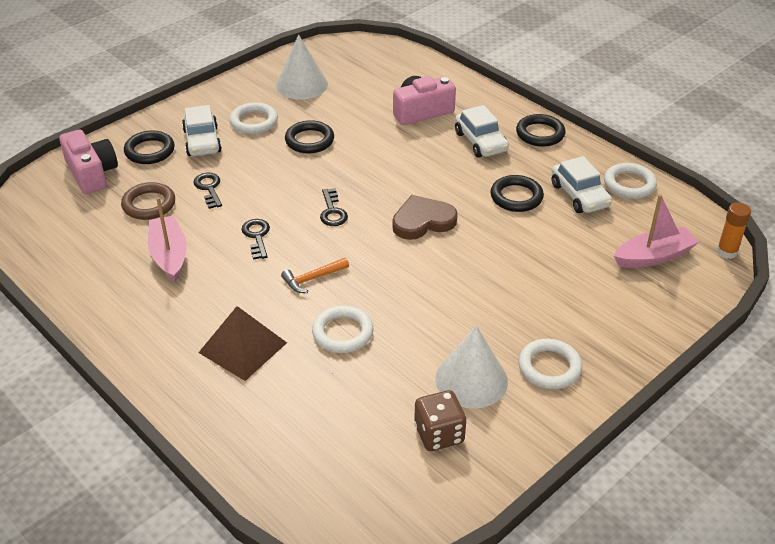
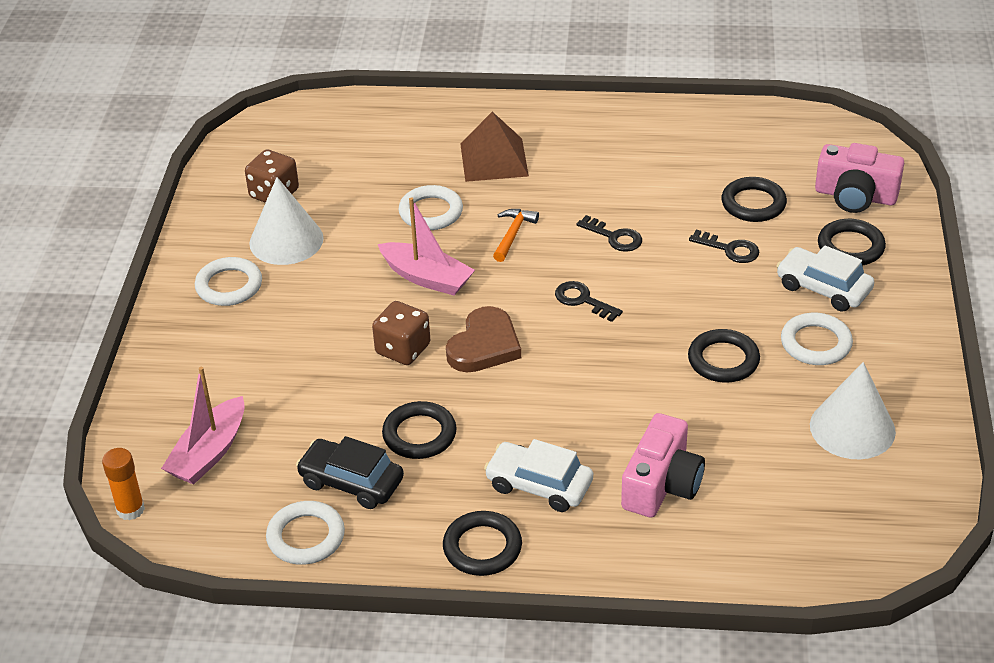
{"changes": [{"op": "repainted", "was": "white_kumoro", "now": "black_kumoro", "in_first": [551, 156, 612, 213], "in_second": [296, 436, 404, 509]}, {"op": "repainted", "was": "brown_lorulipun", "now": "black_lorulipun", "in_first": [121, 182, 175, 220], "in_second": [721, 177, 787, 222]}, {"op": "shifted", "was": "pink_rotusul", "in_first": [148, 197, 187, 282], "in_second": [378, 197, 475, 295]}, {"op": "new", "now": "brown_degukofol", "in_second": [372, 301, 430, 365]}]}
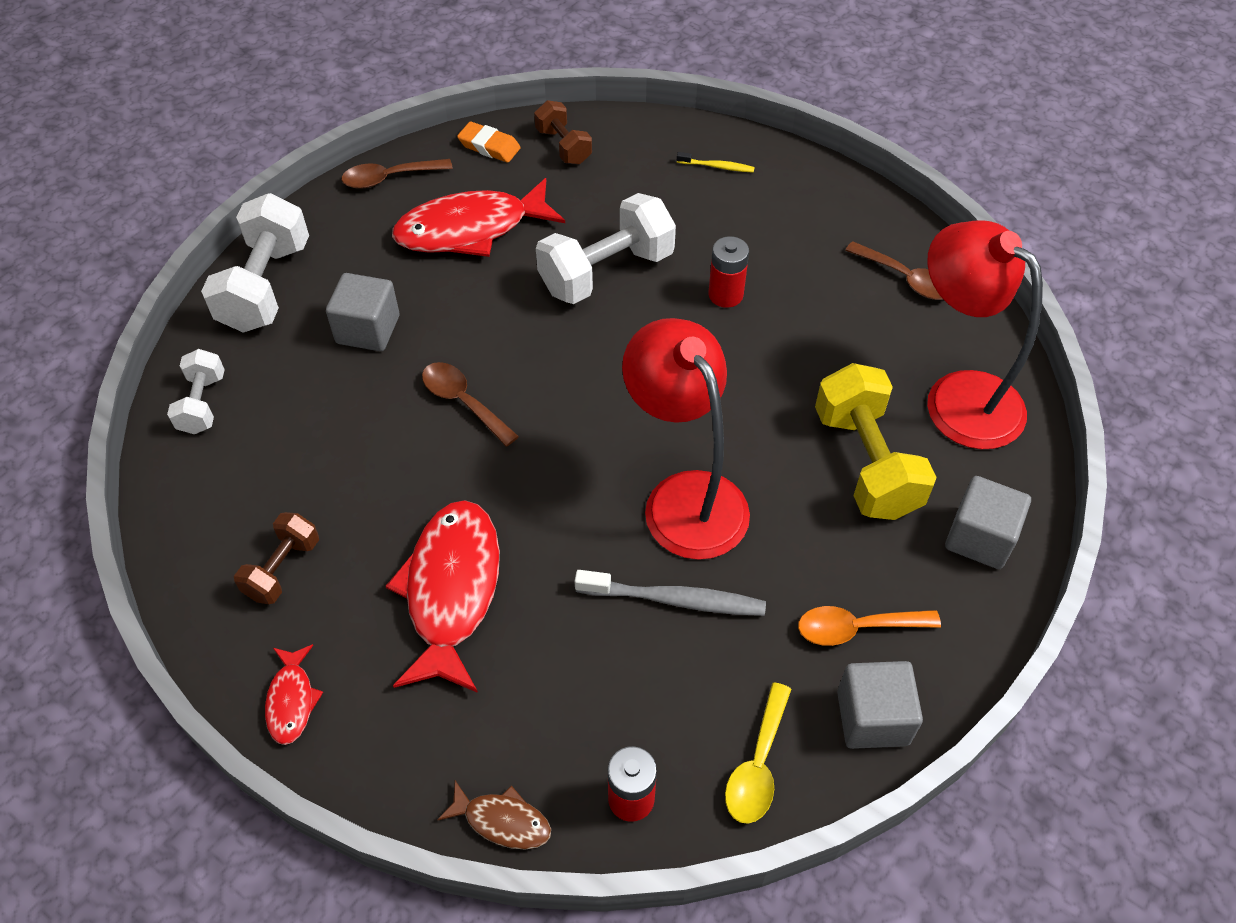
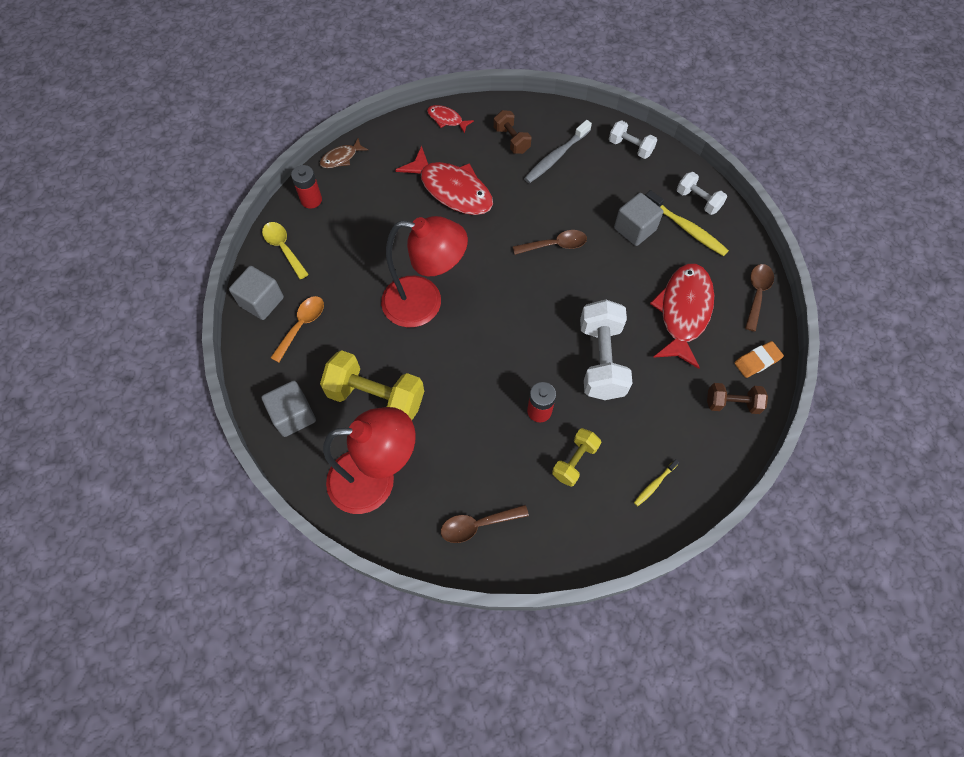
{"changes": [{"op": "scaled", "was": "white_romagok", "in_first": [201, 193, 309, 333], "in_second": [677, 172, 727, 215], "ratio": 0.56}, {"op": "shifted", "was": "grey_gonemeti", "in_first": [575, 570, 766, 616], "in_second": [524, 120, 592, 183]}, {"op": "new", "now": "yellow_gonemeti", "in_second": [645, 190, 729, 256]}, {"op": "new", "now": "yellow_romagok", "in_second": [552, 428, 601, 487]}]}
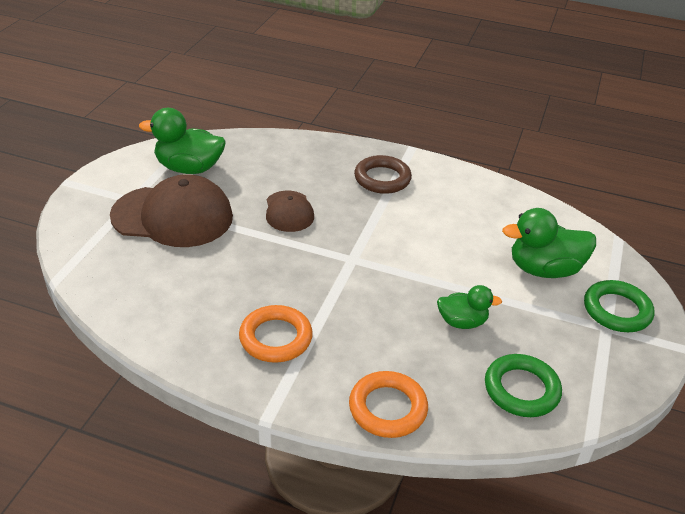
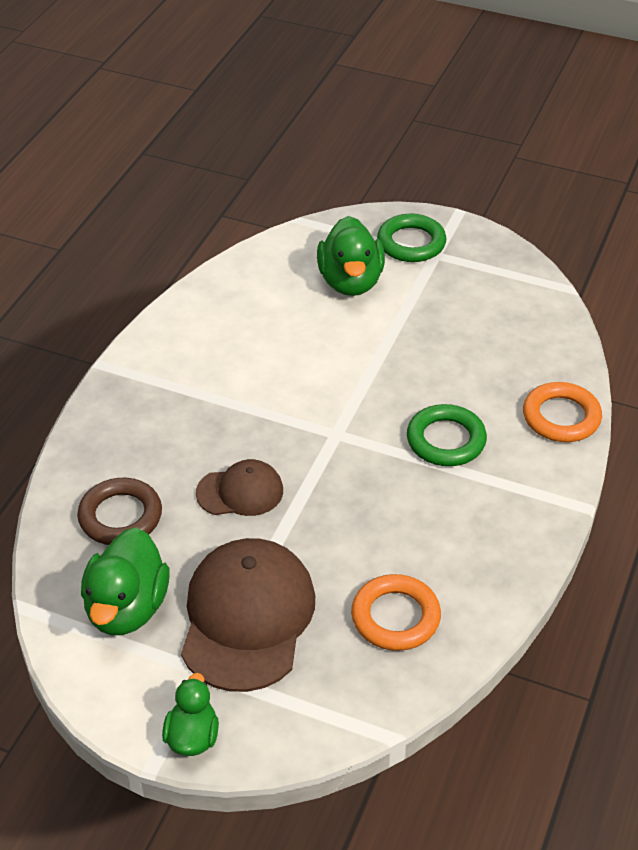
{"changes": [{"op": "shifted", "was": "brown_lorulipun", "in_first": [354, 155, 412, 194], "in_second": [77, 478, 162, 545]}, {"op": "shifted", "was": "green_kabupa", "in_first": [437, 285, 502, 329], "in_second": [162, 673, 219, 756]}, {"op": "shifted", "was": "orange_lorulipun", "in_first": [239, 305, 313, 363], "in_second": [351, 574, 441, 651]}, {"op": "shifted", "was": "green_lorulipun", "in_first": [485, 354, 562, 417], "in_second": [407, 404, 487, 466]}]}
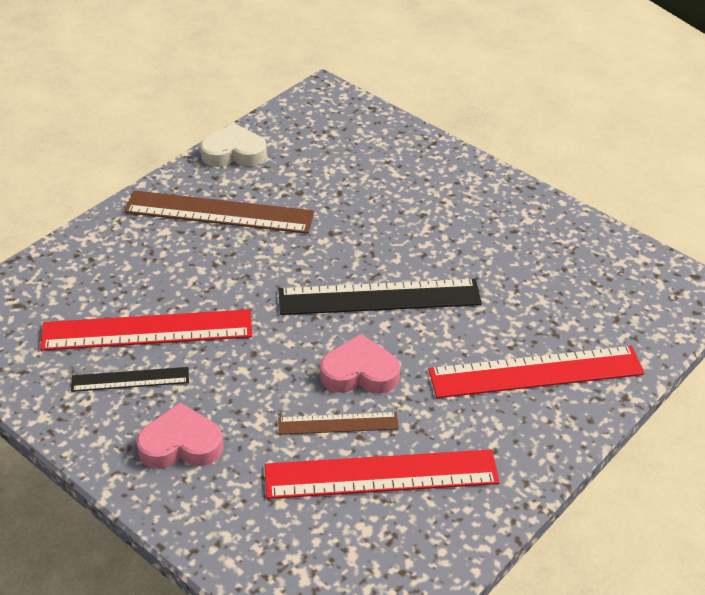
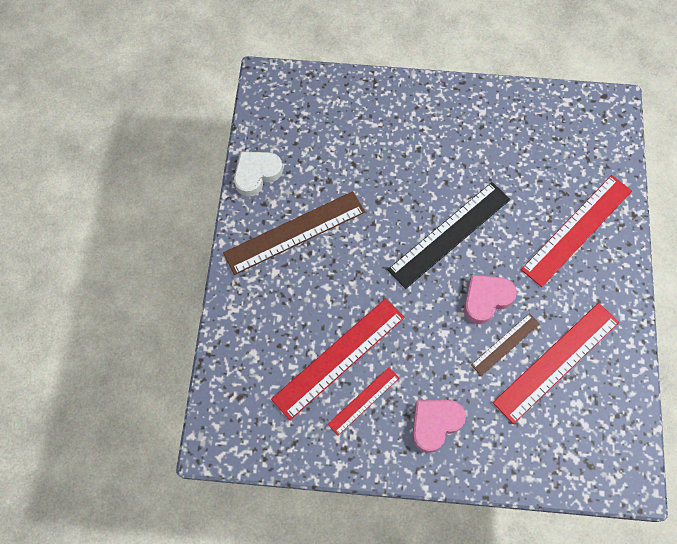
{"changes": [{"op": "repainted", "was": "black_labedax", "now": "red_labedax", "in_first": [71, 367, 189, 392], "in_second": [328, 367, 399, 435]}]}
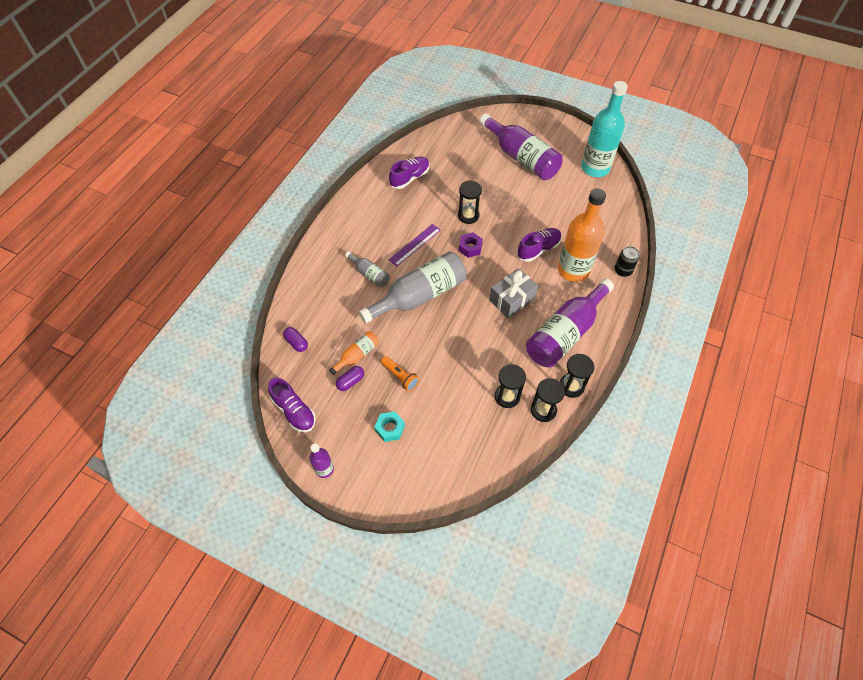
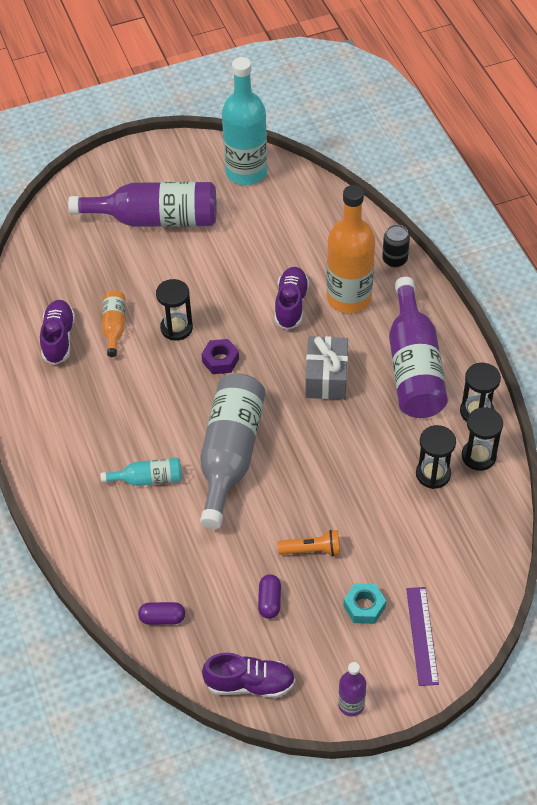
{"changes": [{"op": "shifted", "was": "purple_labedax", "in_first": [389, 224, 441, 266], "in_second": [406, 587, 439, 686]}, {"op": "repainted", "was": "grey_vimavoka", "now": "turquoise_vimavoka", "in_first": [345, 251, 390, 287], "in_second": [100, 458, 182, 486]}, {"op": "shifted", "was": "orange_vimavoka", "in_first": [329, 331, 379, 375], "in_second": [102, 290, 125, 357]}]}
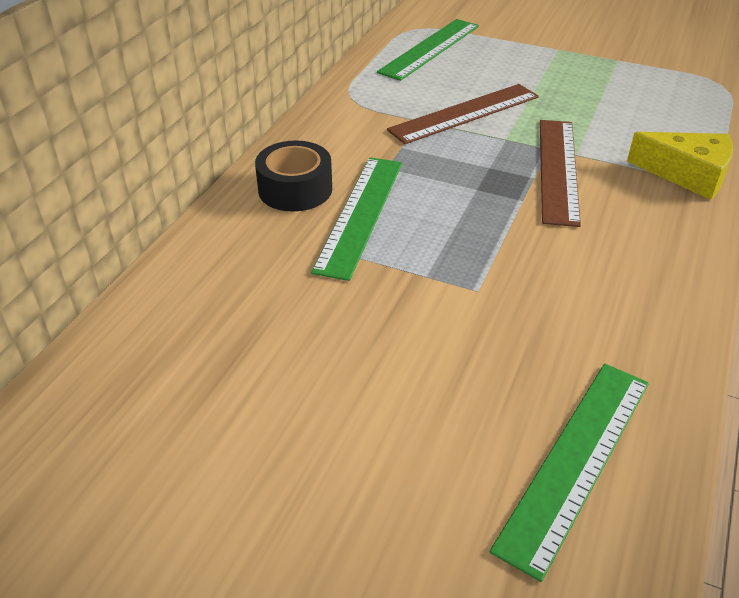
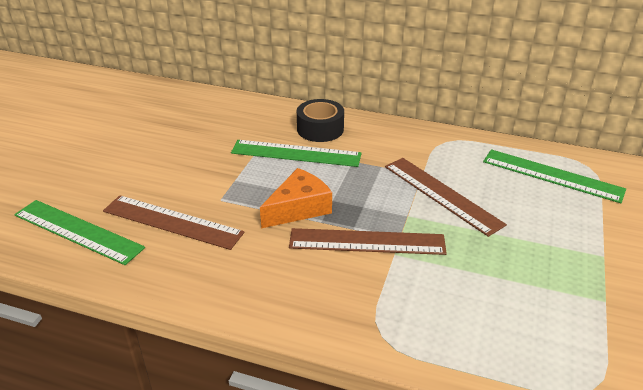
{"changes": [{"op": "gone", "was": "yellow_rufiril", "in_first": [627, 132, 733, 200]}, {"op": "new", "now": "orange_rufiril", "in_second": [260, 168, 332, 228]}, {"op": "new", "now": "brown_labedax", "in_second": [103, 195, 244, 250]}]}
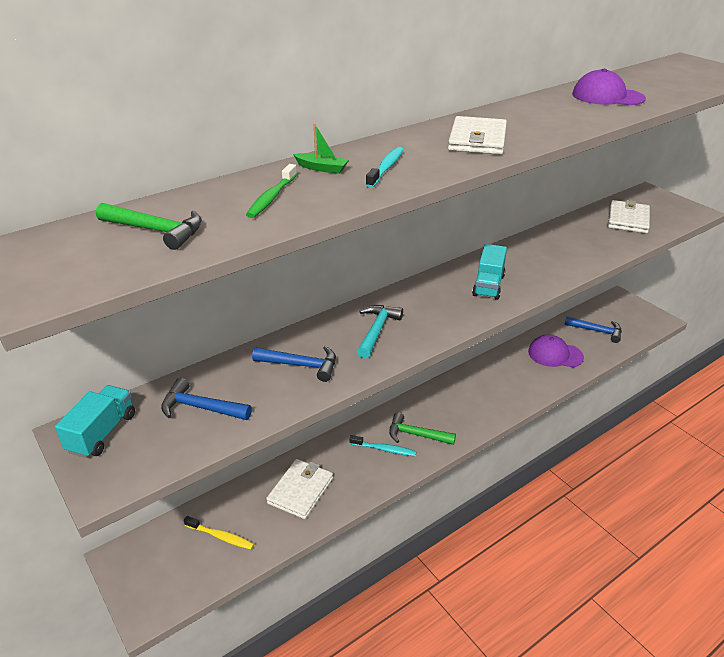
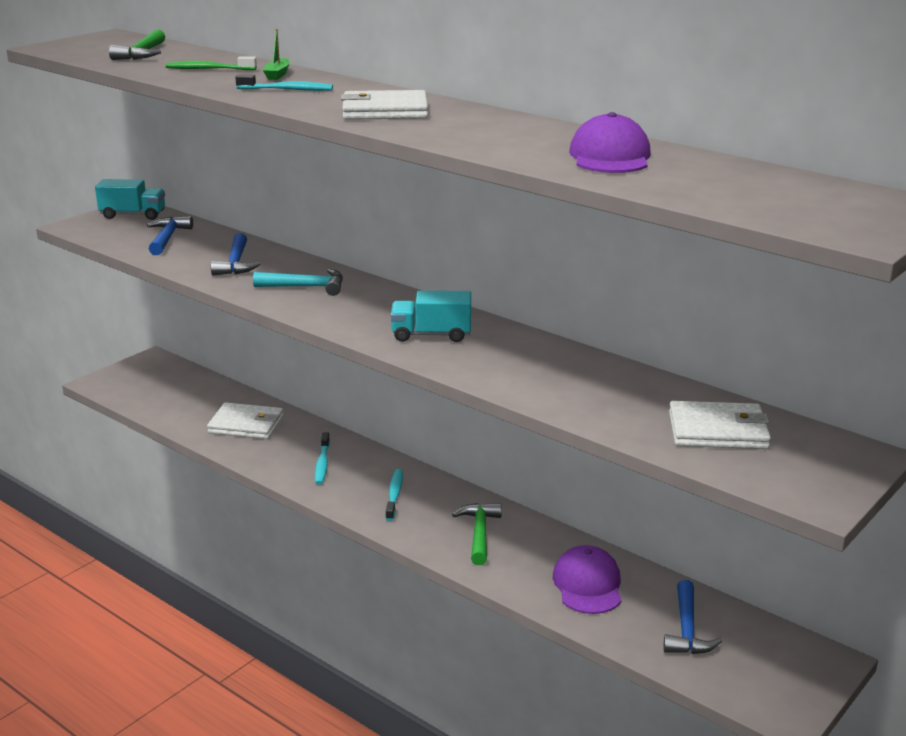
{"changes": [{"op": "shifted", "was": "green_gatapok", "in_first": [389, 412, 456, 445], "in_second": [452, 503, 502, 565]}, {"op": "gone", "was": "yellow_gonemeti", "in_first": [184, 516, 254, 550]}, {"op": "new", "now": "turquoise_gonemeti", "in_second": [386, 469, 403, 521]}]}
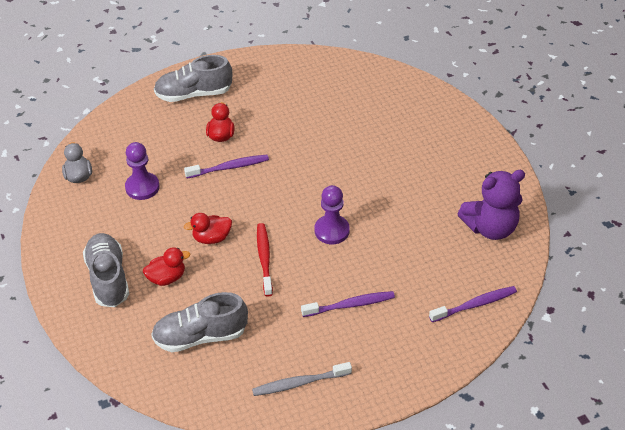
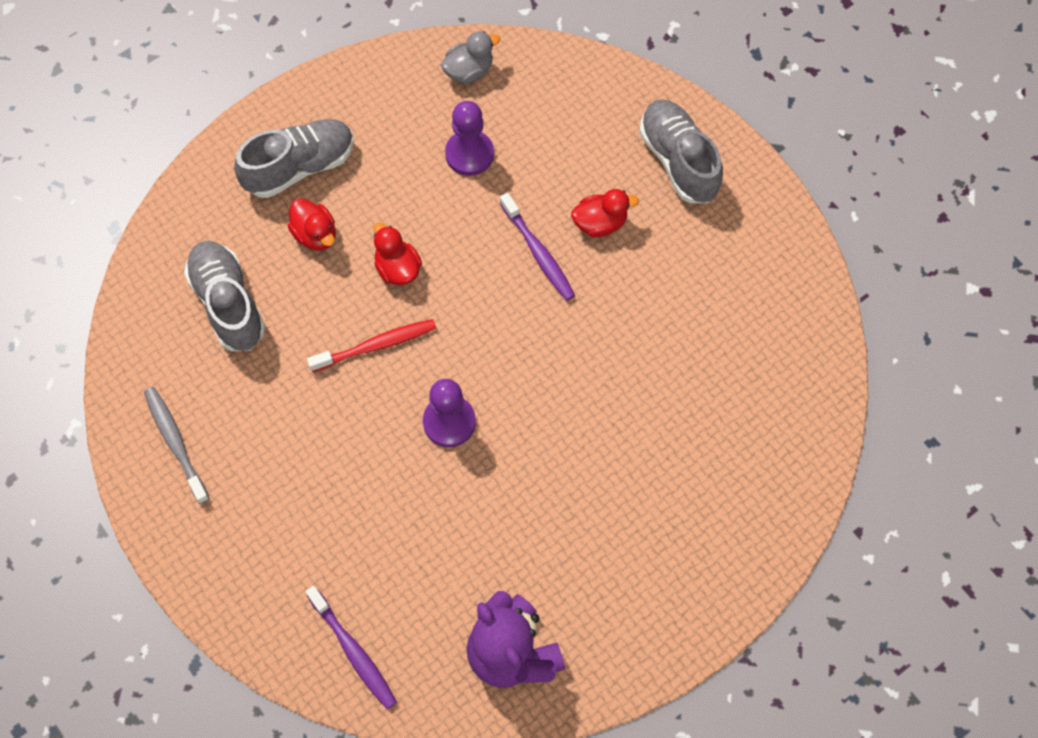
{"changes": [{"op": "gone", "was": "purple_gonemeti", "in_first": [301, 291, 395, 317]}]}
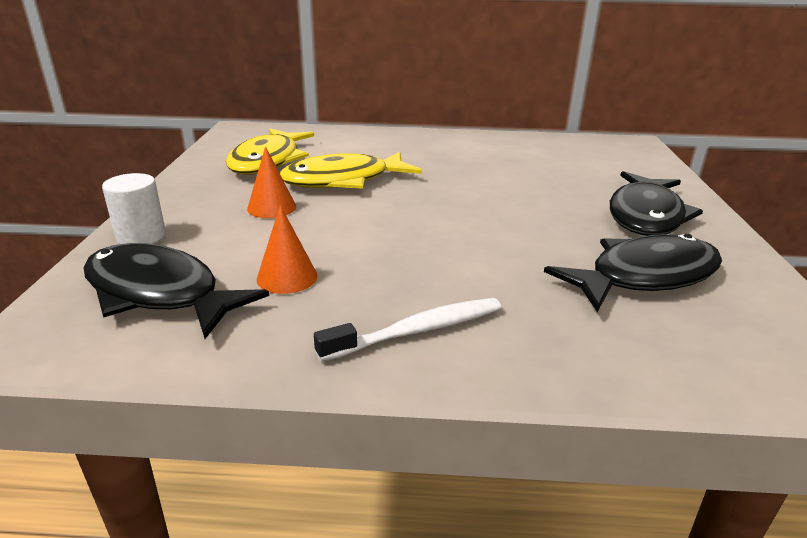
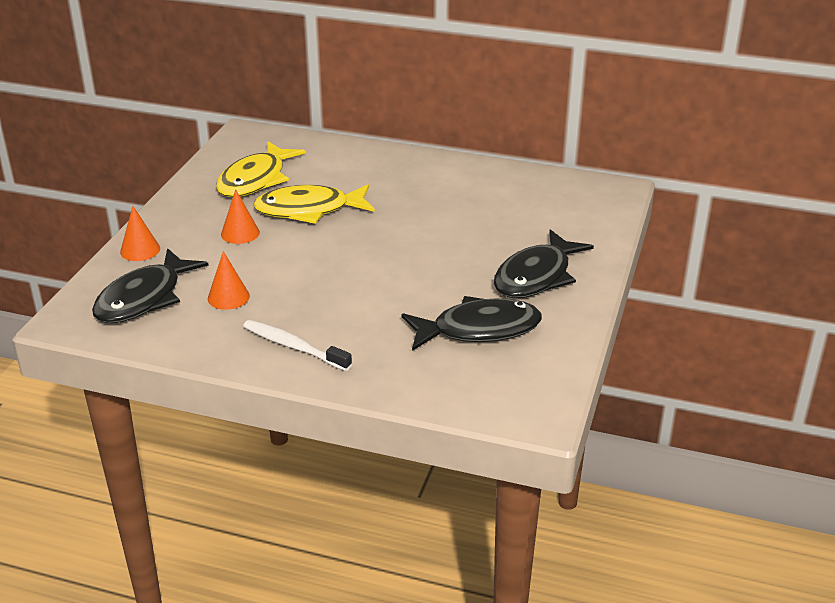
{"changes": [{"op": "swapped", "was": "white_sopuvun", "now": "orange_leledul", "in_first": [102, 173, 166, 244], "in_second": [120, 206, 160, 261]}, {"op": "rotated", "was": "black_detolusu", "in_first": [83, 243, 269, 339], "in_second": [92, 248, 209, 323], "clockwise": -105}, {"op": "rotated", "was": "white_gonemeti", "in_first": [314, 298, 501, 362], "in_second": [243, 320, 352, 371], "clockwise": -135}]}
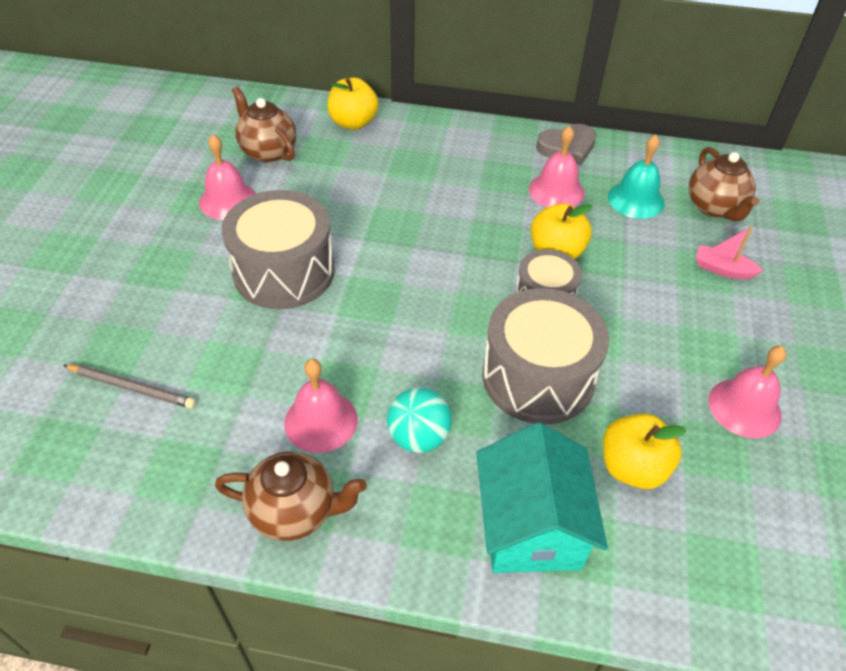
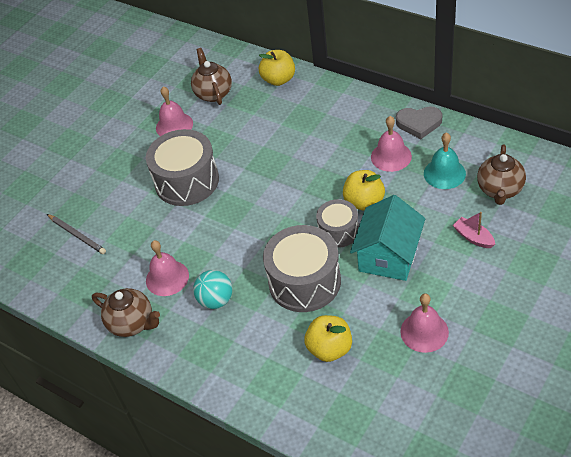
{"changes": [{"op": "shifted", "was": "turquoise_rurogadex", "in_first": [477, 423, 608, 573], "in_second": [350, 195, 425, 281]}]}
